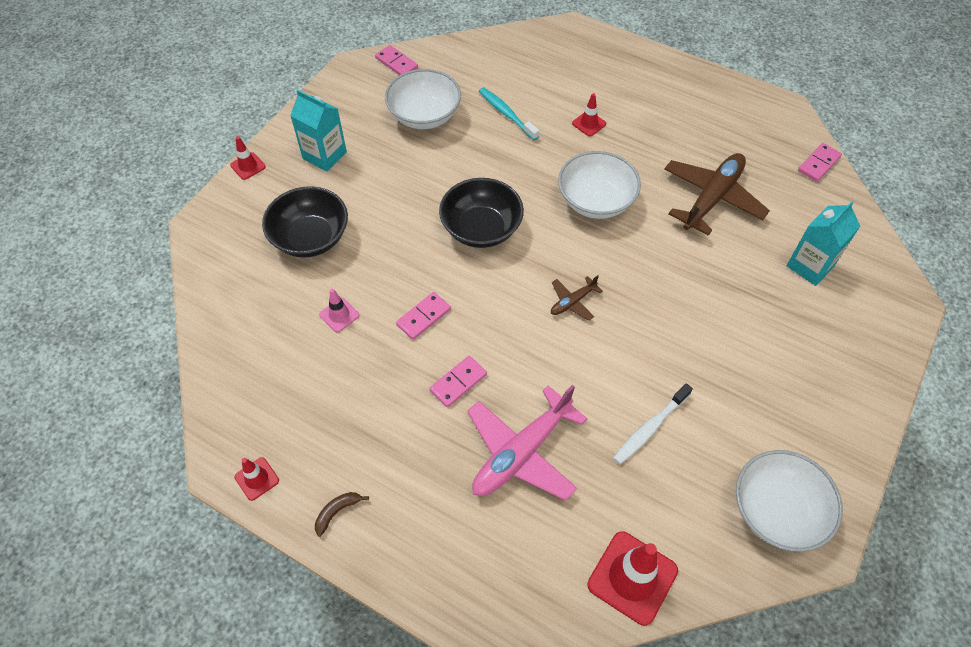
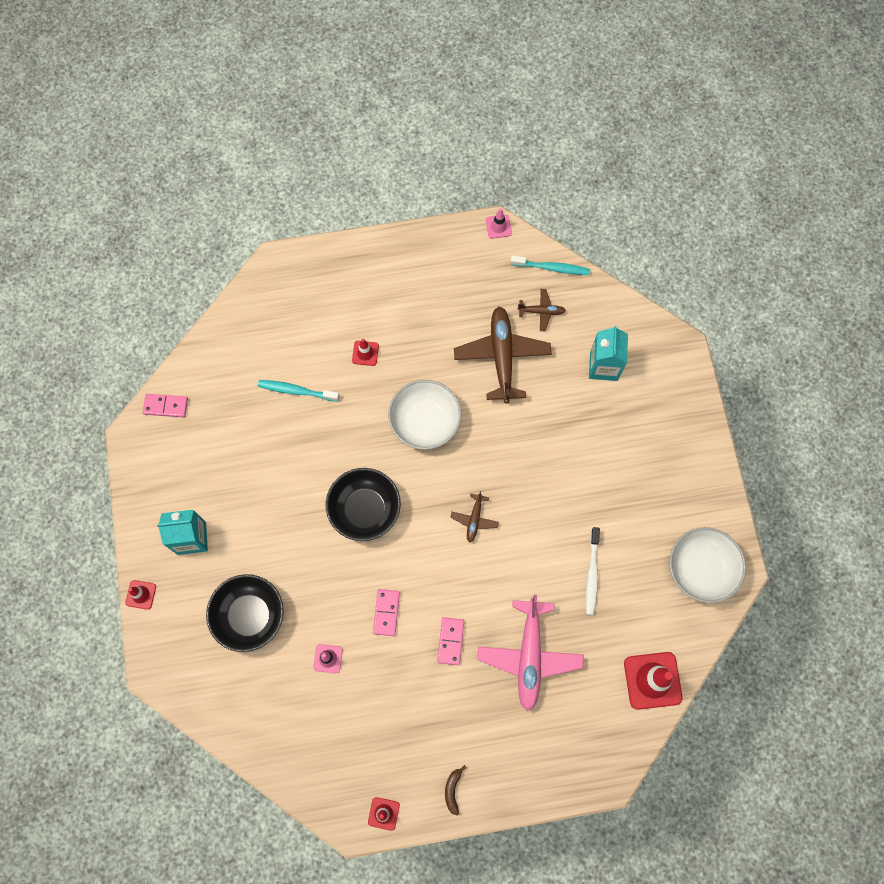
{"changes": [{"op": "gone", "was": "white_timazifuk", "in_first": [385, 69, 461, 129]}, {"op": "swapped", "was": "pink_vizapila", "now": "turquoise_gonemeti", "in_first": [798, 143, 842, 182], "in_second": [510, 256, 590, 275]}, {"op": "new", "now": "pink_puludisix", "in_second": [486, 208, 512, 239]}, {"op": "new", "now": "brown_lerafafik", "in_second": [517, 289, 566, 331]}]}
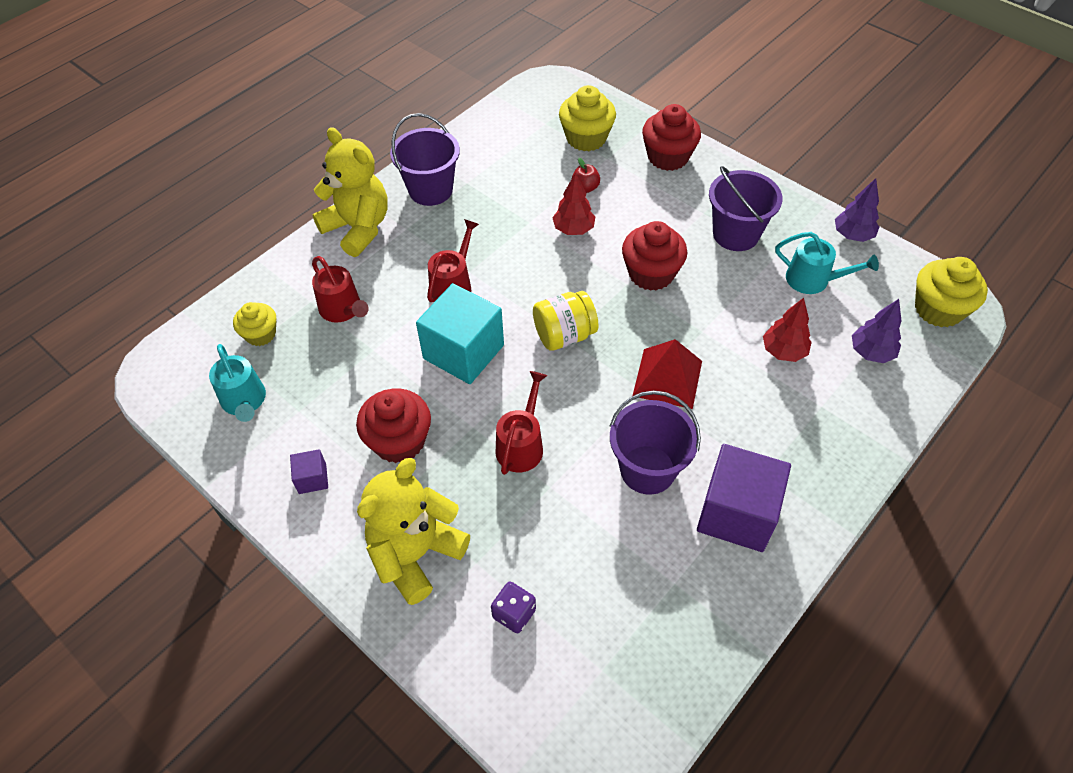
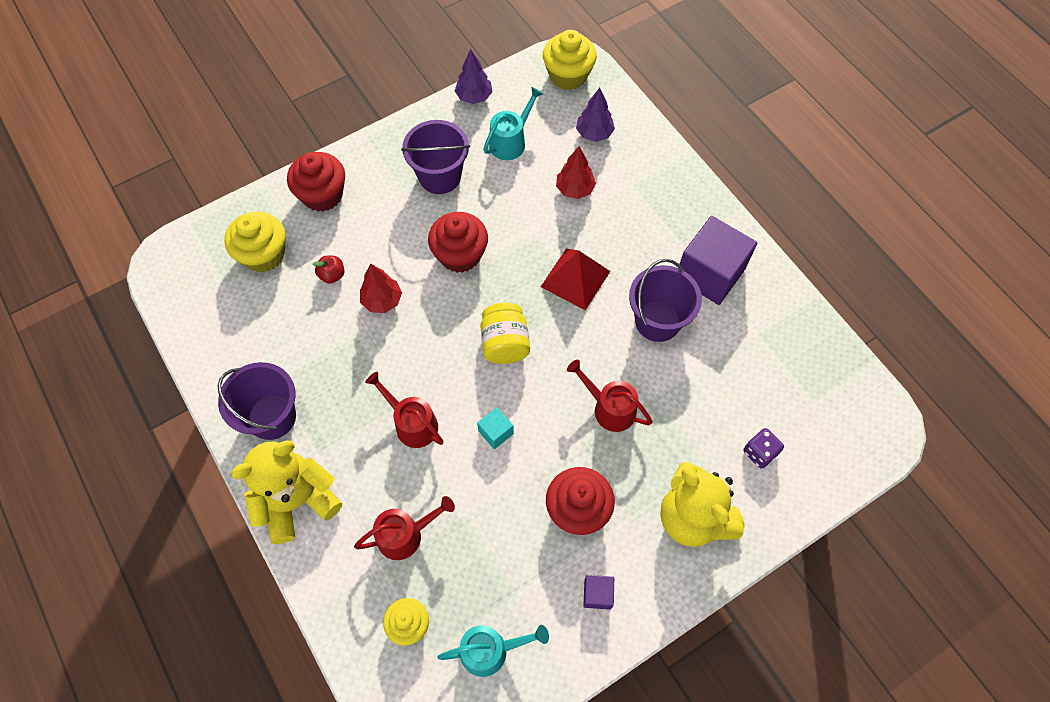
{"changes": [{"op": "scaled", "was": "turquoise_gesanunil", "in_first": [416, 283, 504, 384], "in_second": [477, 407, 514, 449], "ratio": 0.45}]}
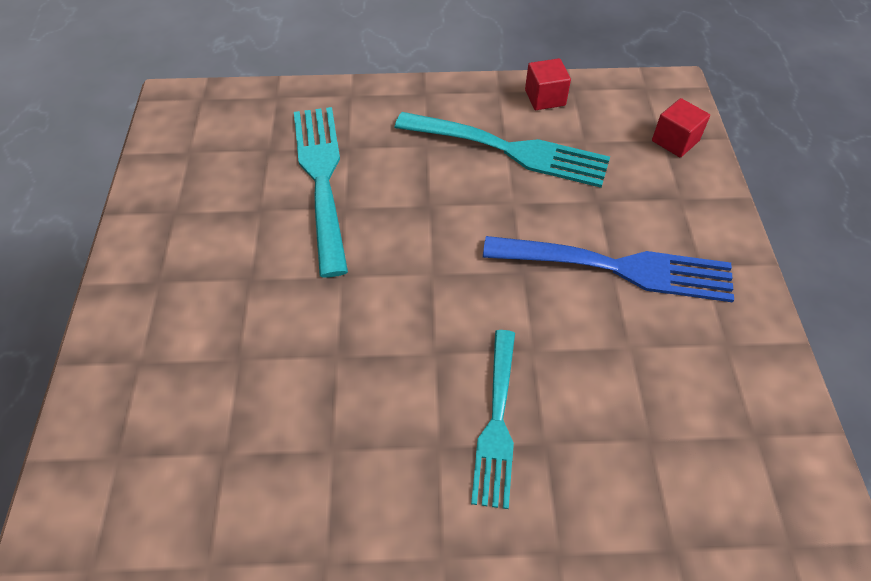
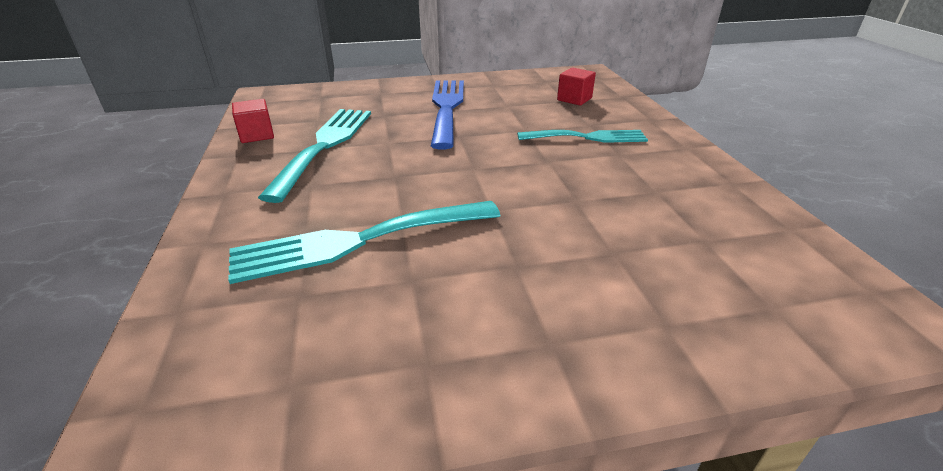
{"changes": [{"op": "shifted", "was": "red_gesanunil", "in_first": [652, 98, 710, 157], "in_second": [557, 67, 596, 106]}]}
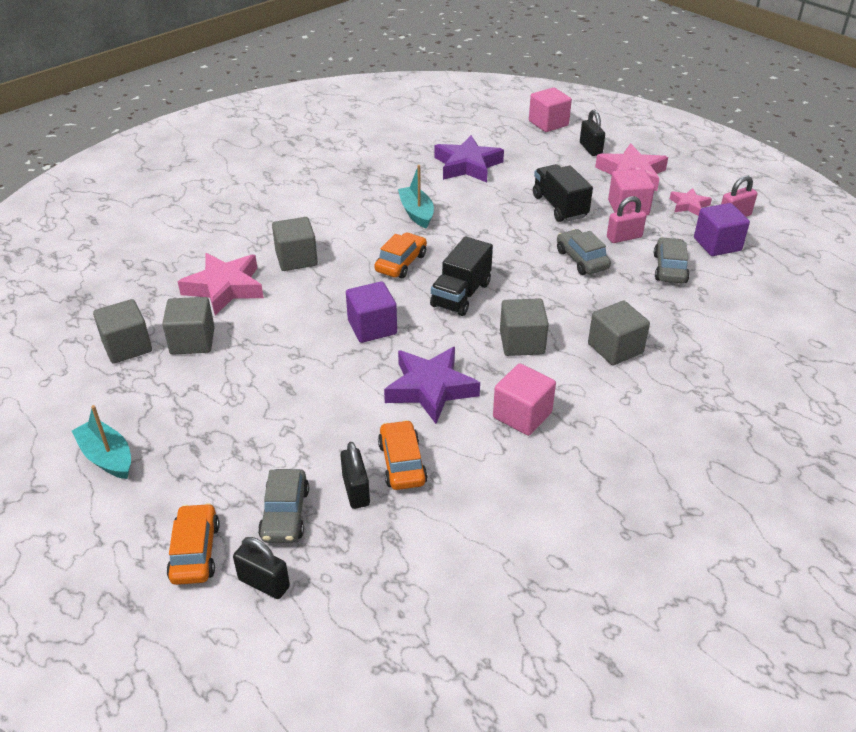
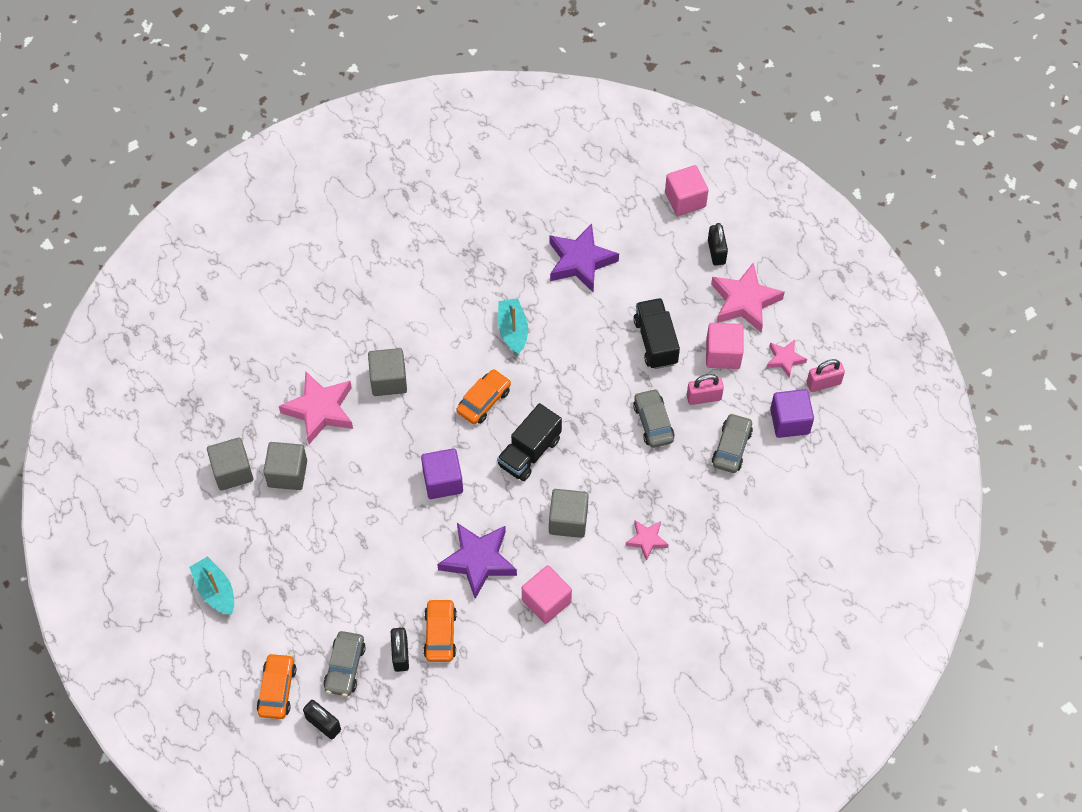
{"changes": [{"op": "swapped", "was": "grey_gesanunil", "now": "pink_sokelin", "in_first": [588, 301, 650, 365], "in_second": [625, 520, 669, 561]}]}
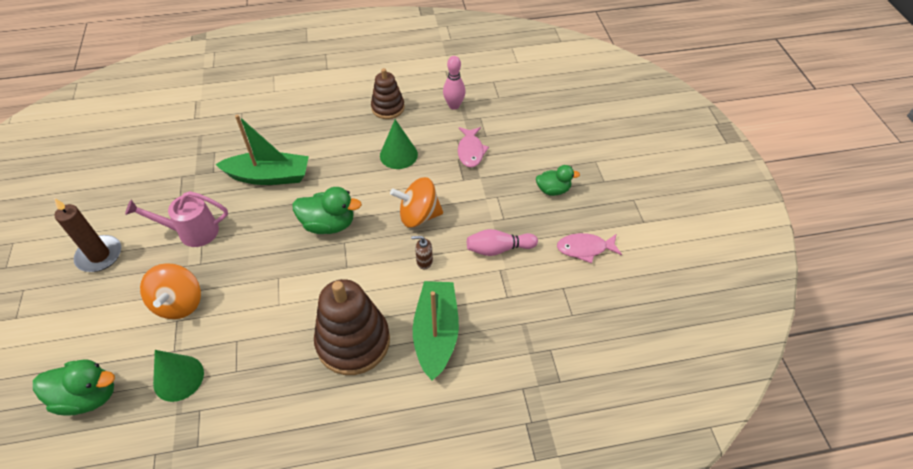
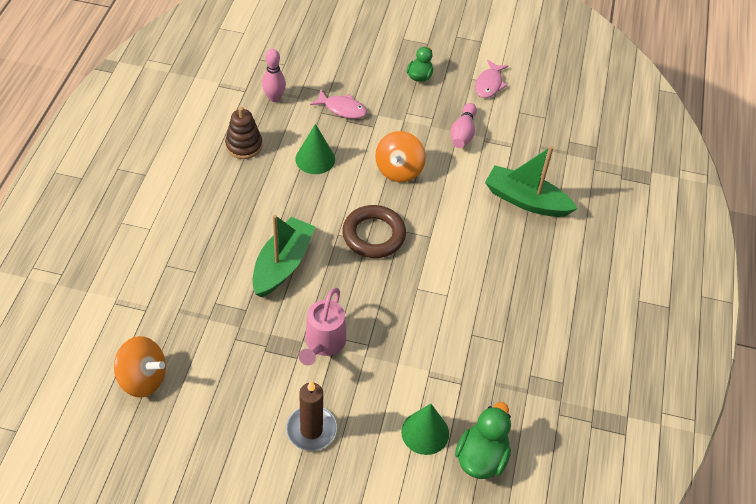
{"changes": [{"op": "swapped", "was": "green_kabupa", "now": "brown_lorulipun", "in_first": [292, 187, 362, 234], "in_second": [342, 205, 406, 258]}, {"op": "gone", "was": "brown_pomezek", "in_first": [411, 236, 433, 269]}, {"op": "shifted", "was": "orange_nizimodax", "in_first": [140, 263, 201, 319], "in_second": [114, 336, 166, 398]}, {"op": "gone", "was": "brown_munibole", "in_first": [314, 279, 390, 375]}, {"op": "shifted", "was": "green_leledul", "in_first": [153, 350, 204, 402], "in_second": [401, 404, 449, 455]}]}
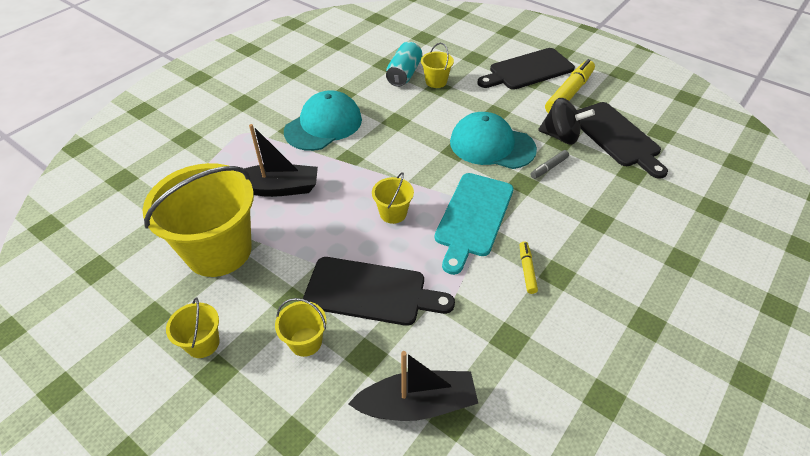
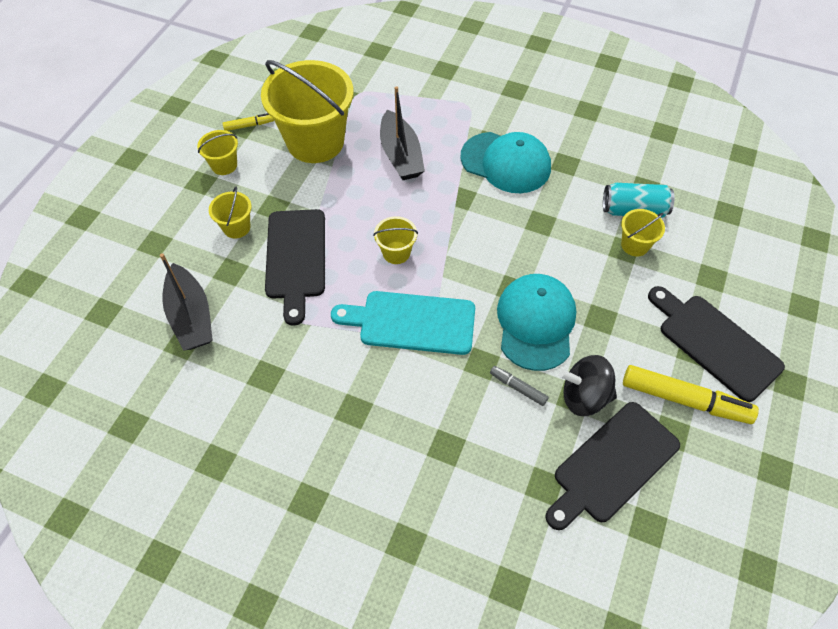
{"changes": [{"op": "rotated", "was": "black_nizimodax", "in_first": [538, 98, 595, 144], "in_second": [559, 355, 617, 416], "clockwise": 90}, {"op": "shifted", "was": "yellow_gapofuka", "in_first": [520, 241, 538, 294], "in_second": [223, 113, 274, 131]}]}
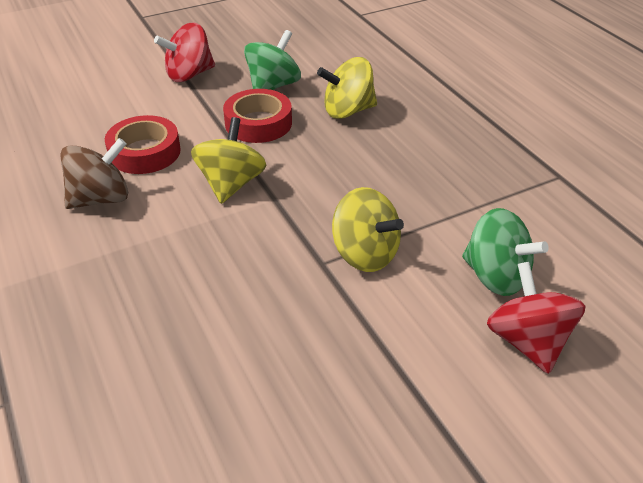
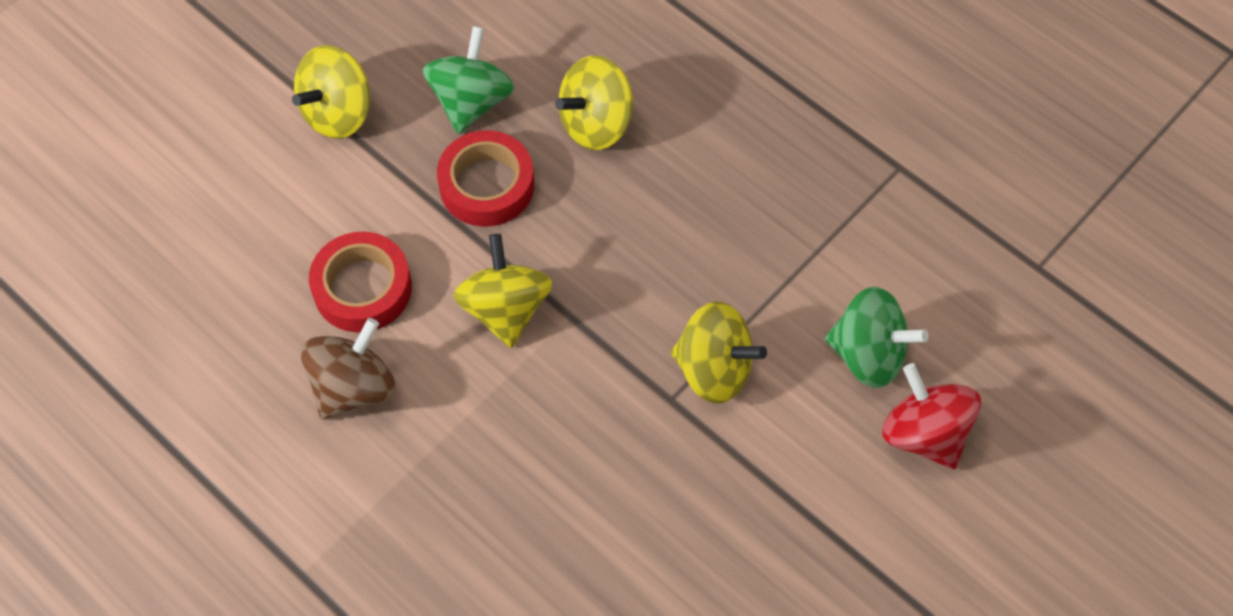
{"changes": [{"op": "repainted", "was": "red_nizimodax", "now": "yellow_nizimodax", "in_first": [154, 22, 215, 82], "in_second": [292, 45, 370, 139]}]}
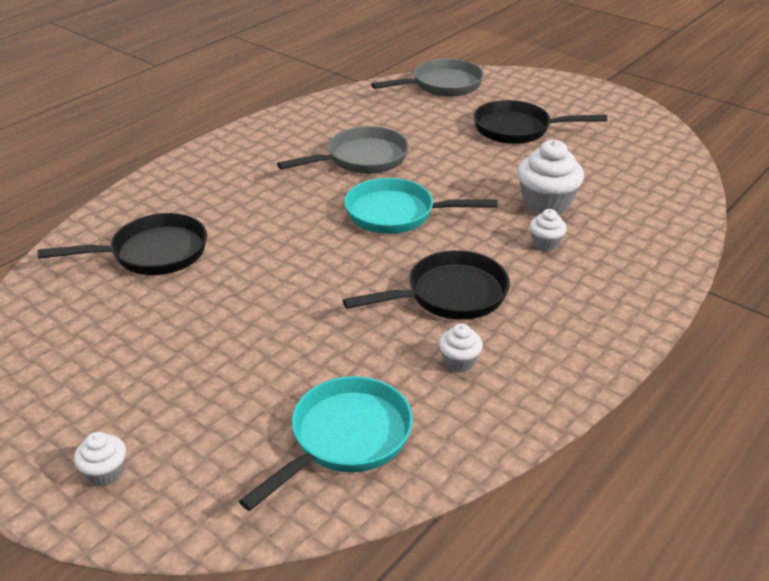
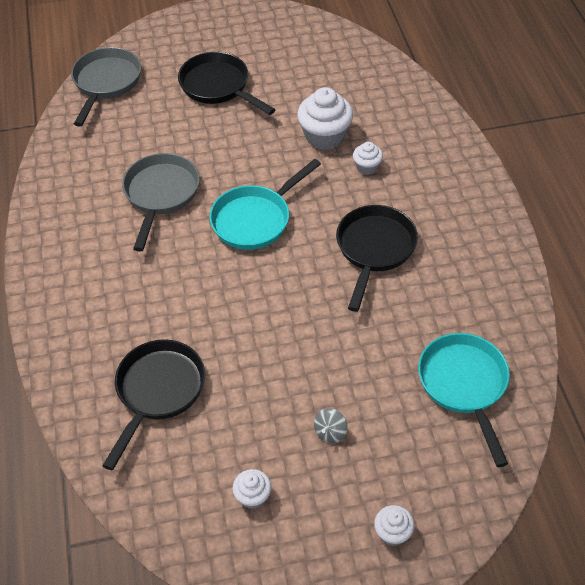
{"changes": [{"op": "rotated", "was": "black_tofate", "in_first": [474, 100, 607, 144], "in_second": [178, 52, 276, 115], "clockwise": 90}, {"op": "shifted", "was": "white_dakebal", "in_first": [439, 323, 483, 372], "in_second": [232, 469, 271, 509]}, {"op": "new", "now": "grey_nizimodax", "in_second": [314, 408, 347, 443]}]}
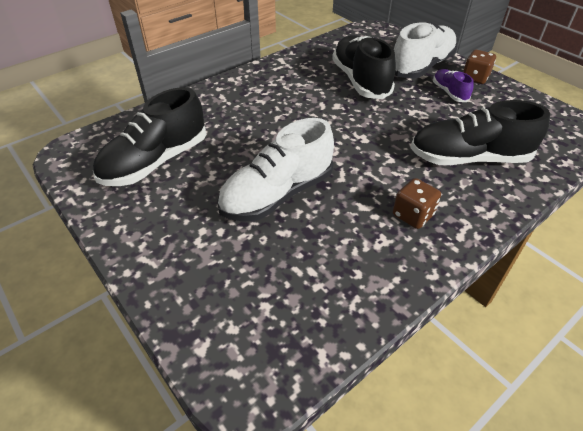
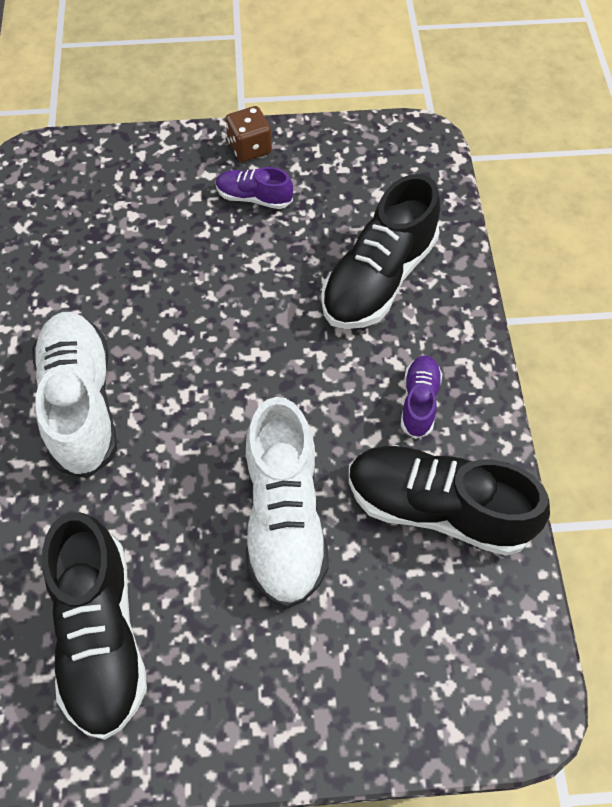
{"changes": [{"op": "shifted", "was": "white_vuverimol", "in_first": [394, 22, 457, 79], "in_second": [32, 312, 117, 478]}, {"op": "shifted", "was": "black_vuverimol", "in_first": [332, 35, 396, 99], "in_second": [349, 445, 550, 556]}, {"op": "swapped", "was": "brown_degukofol", "now": "purple_vuverimol", "in_first": [393, 178, 441, 229], "in_second": [401, 355, 442, 439]}]}
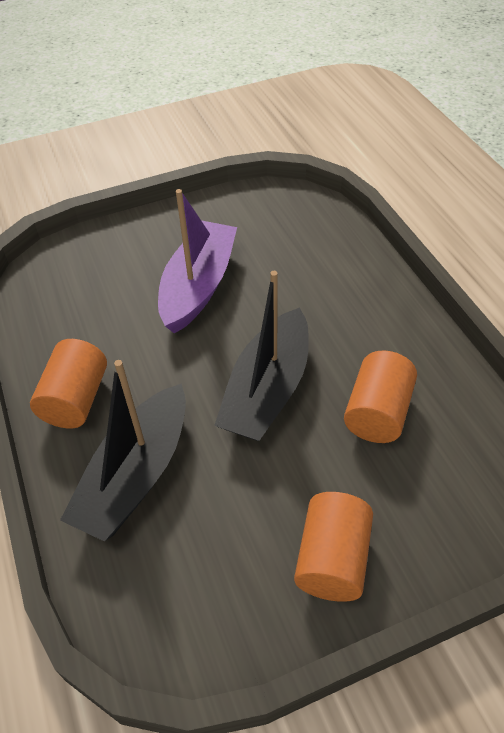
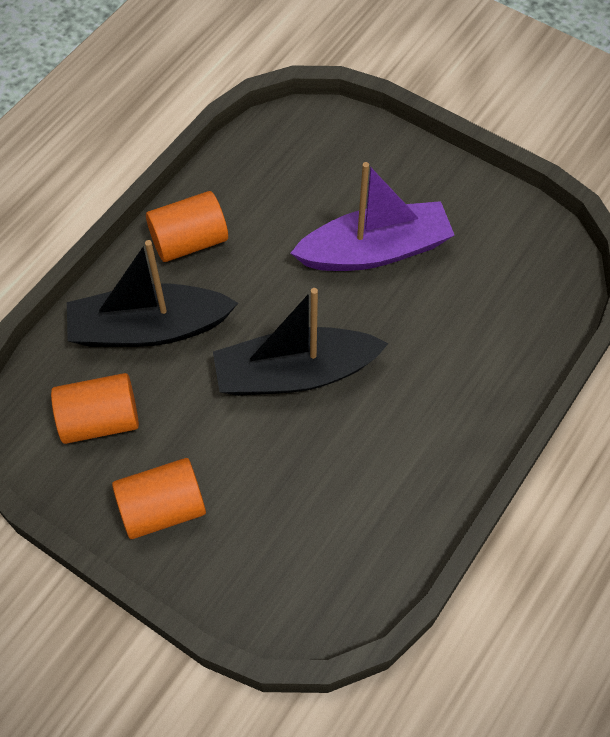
{"changes": [{"op": "shifted", "was": "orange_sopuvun", "in_first": [344, 351, 417, 443], "in_second": [51, 373, 139, 444]}]}
